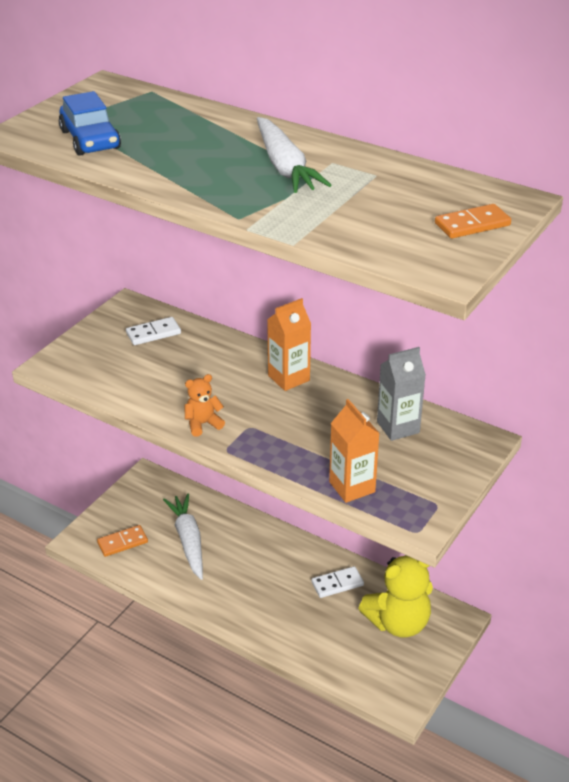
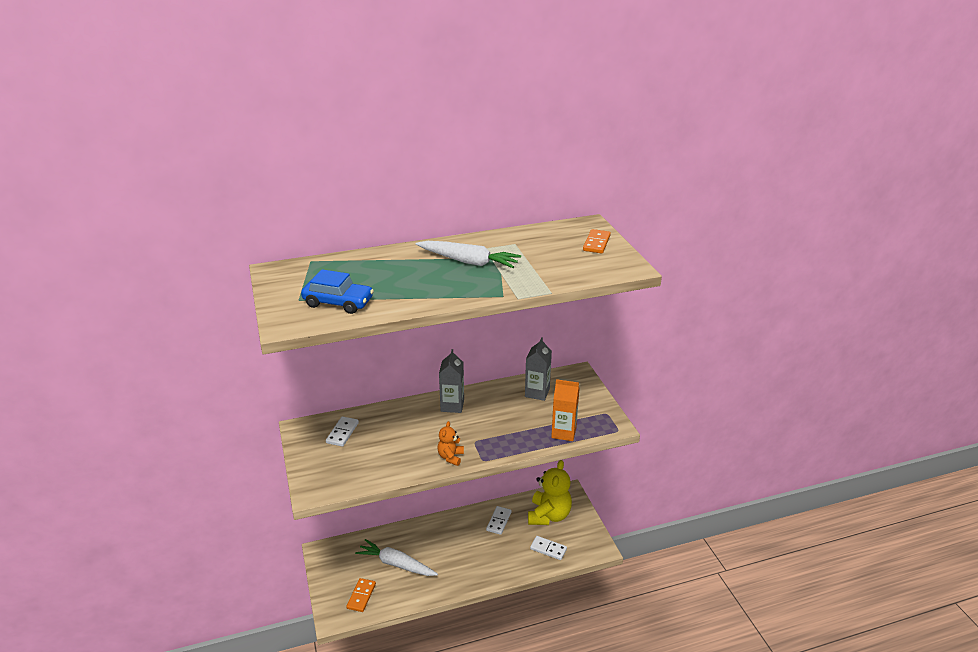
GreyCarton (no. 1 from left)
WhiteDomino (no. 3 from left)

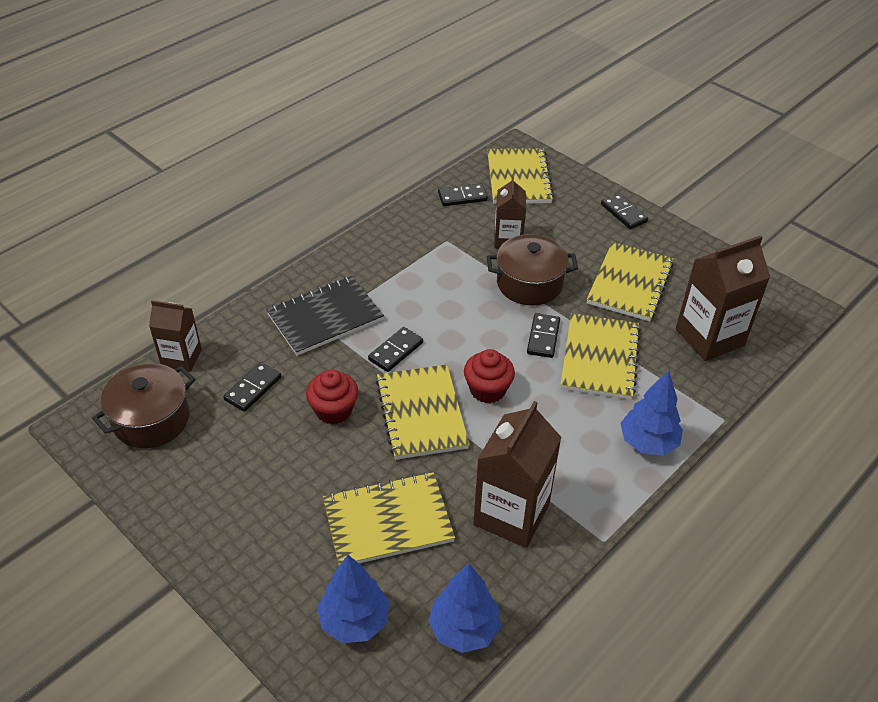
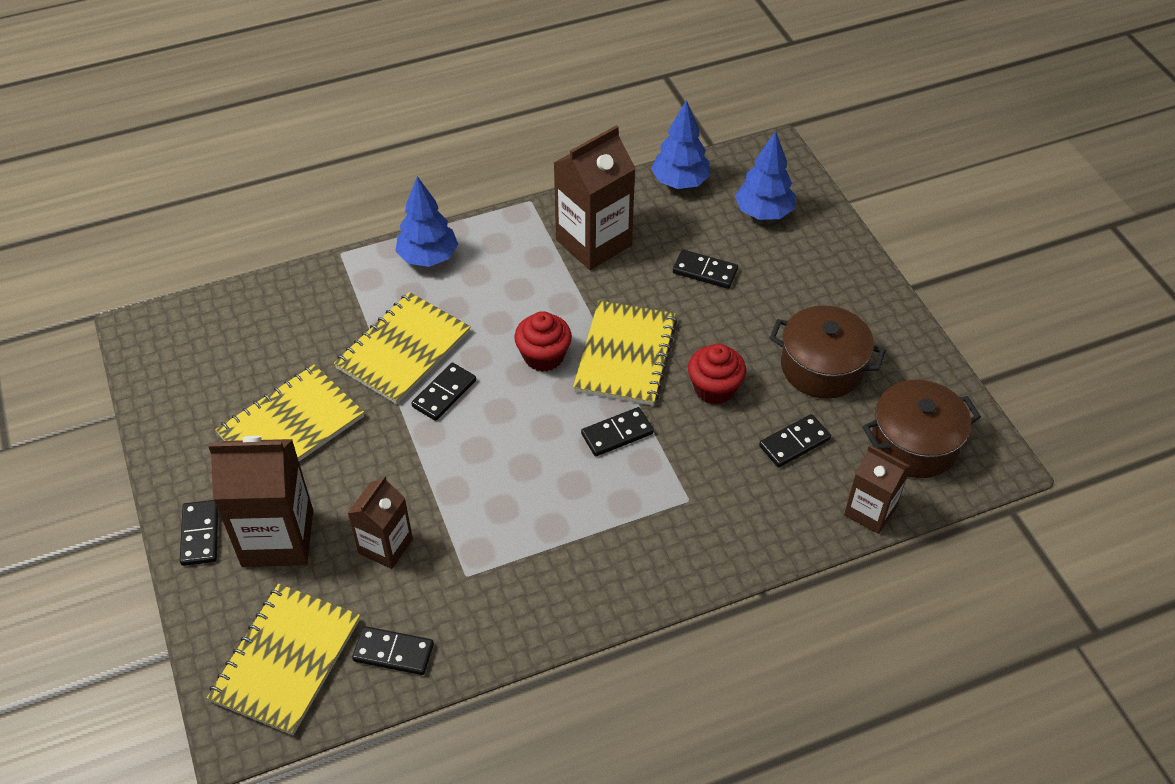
BlackNotebook
BlackDomino (no. 5 from left)
BrownPot (no. 1 from left)
BrownCarton (no. 1 from left)

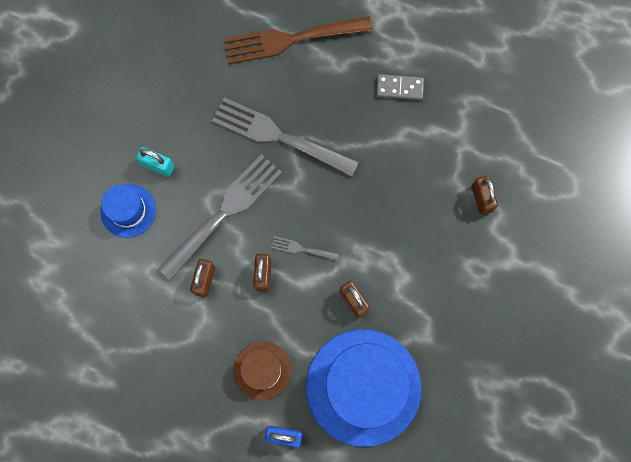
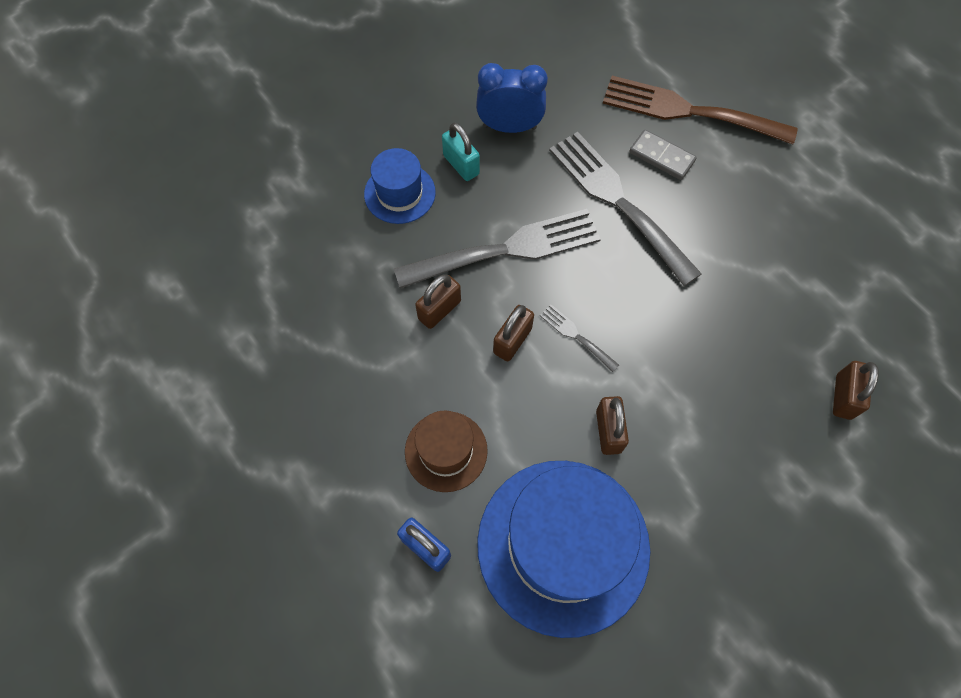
GreyDomino
BlueClock

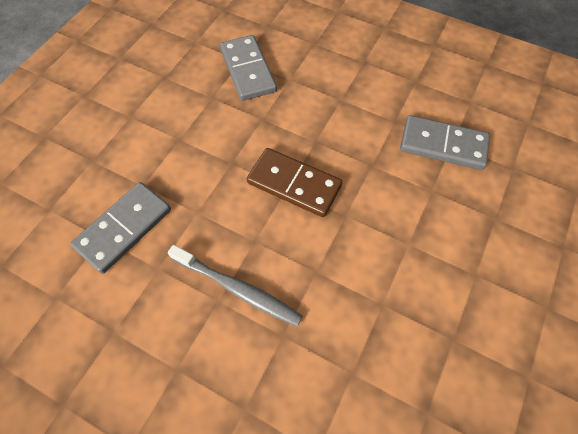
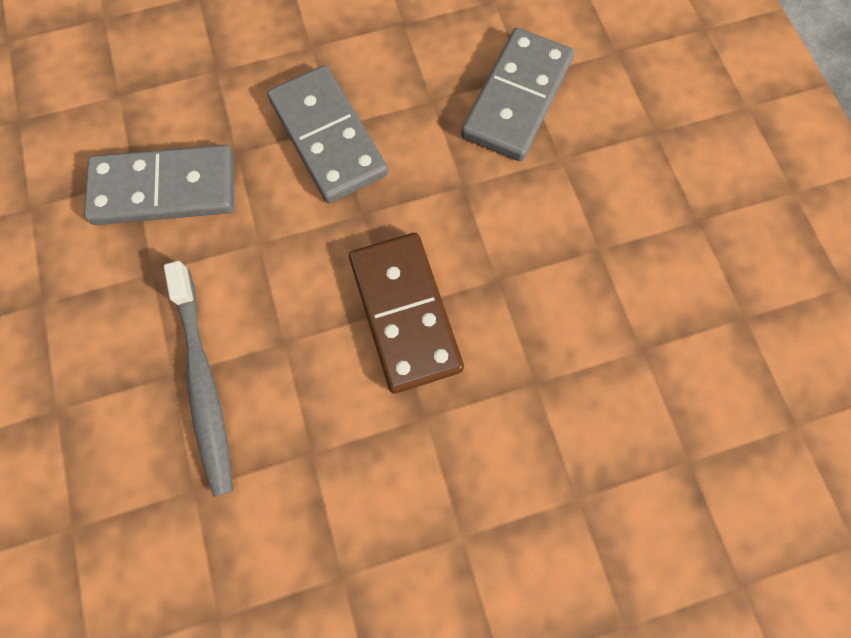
GreyDomino (no. 2 from left)

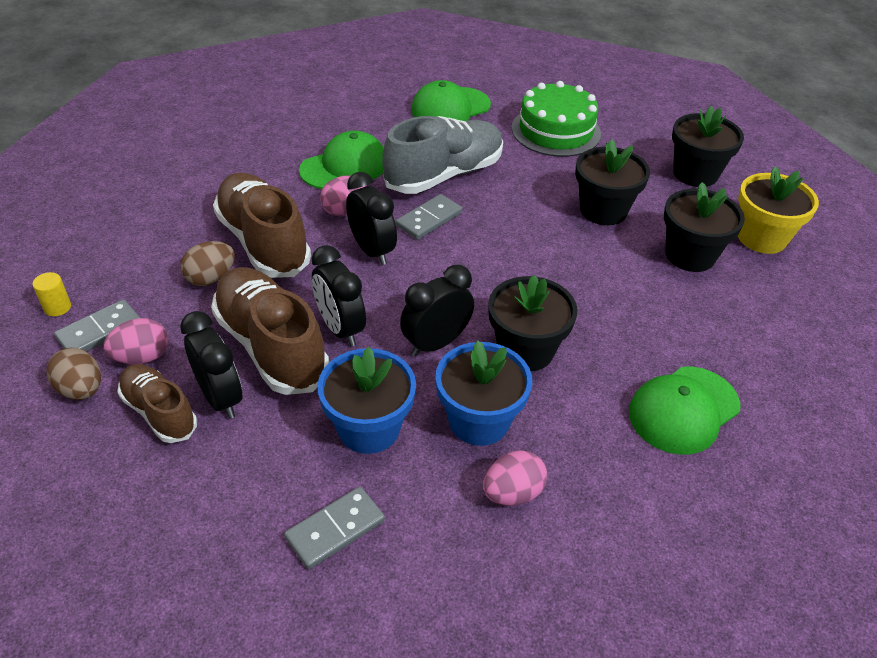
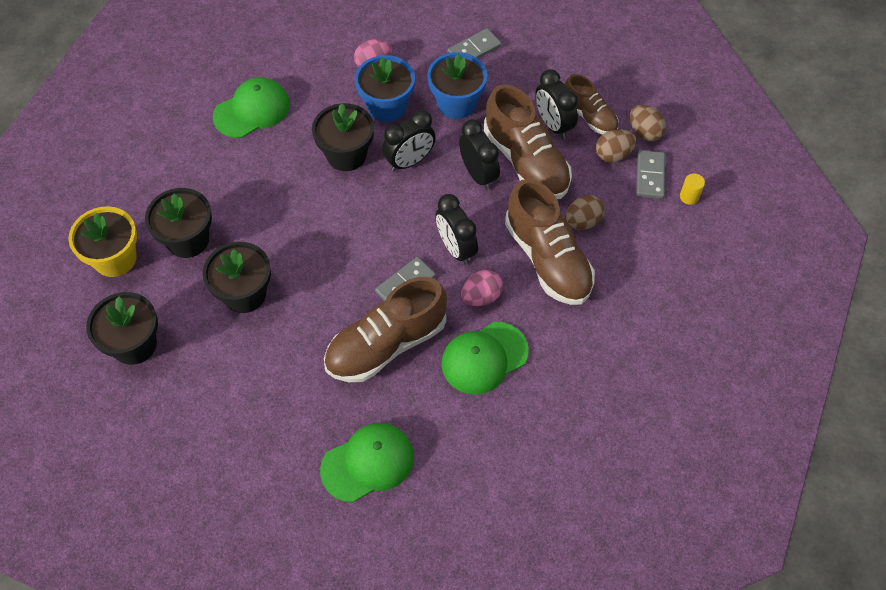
GreyDomino (no. 3 from left)
BrownEgg (no. 2 from left)
BrownShoe (no. 1 from left)
GreenCake

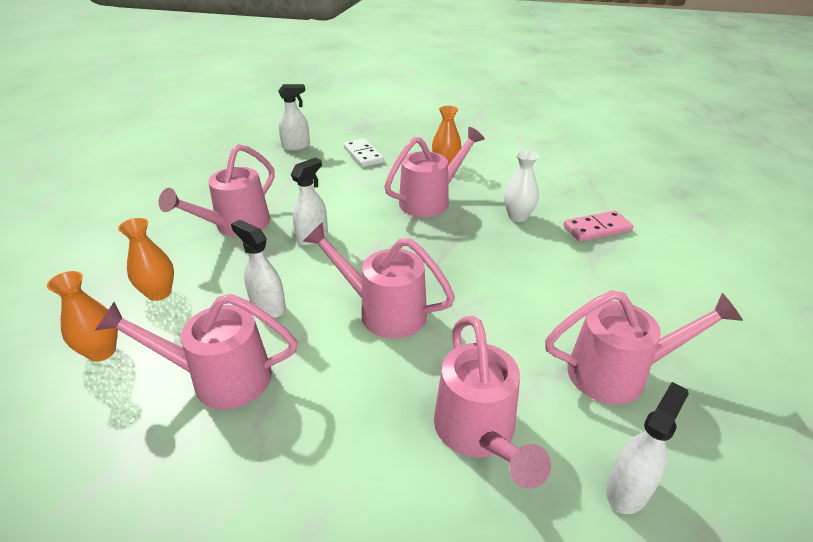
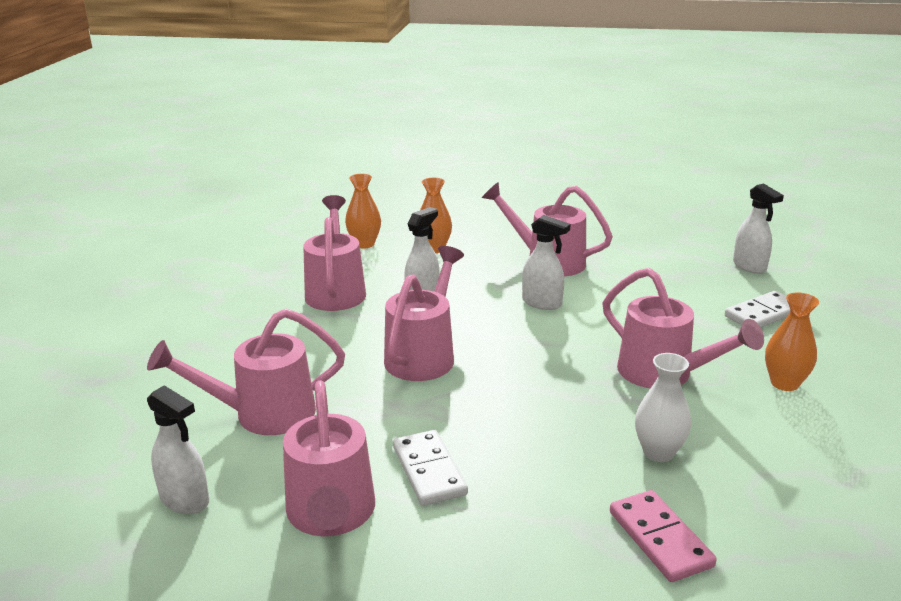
WhiteDomino (no. 1 from left)

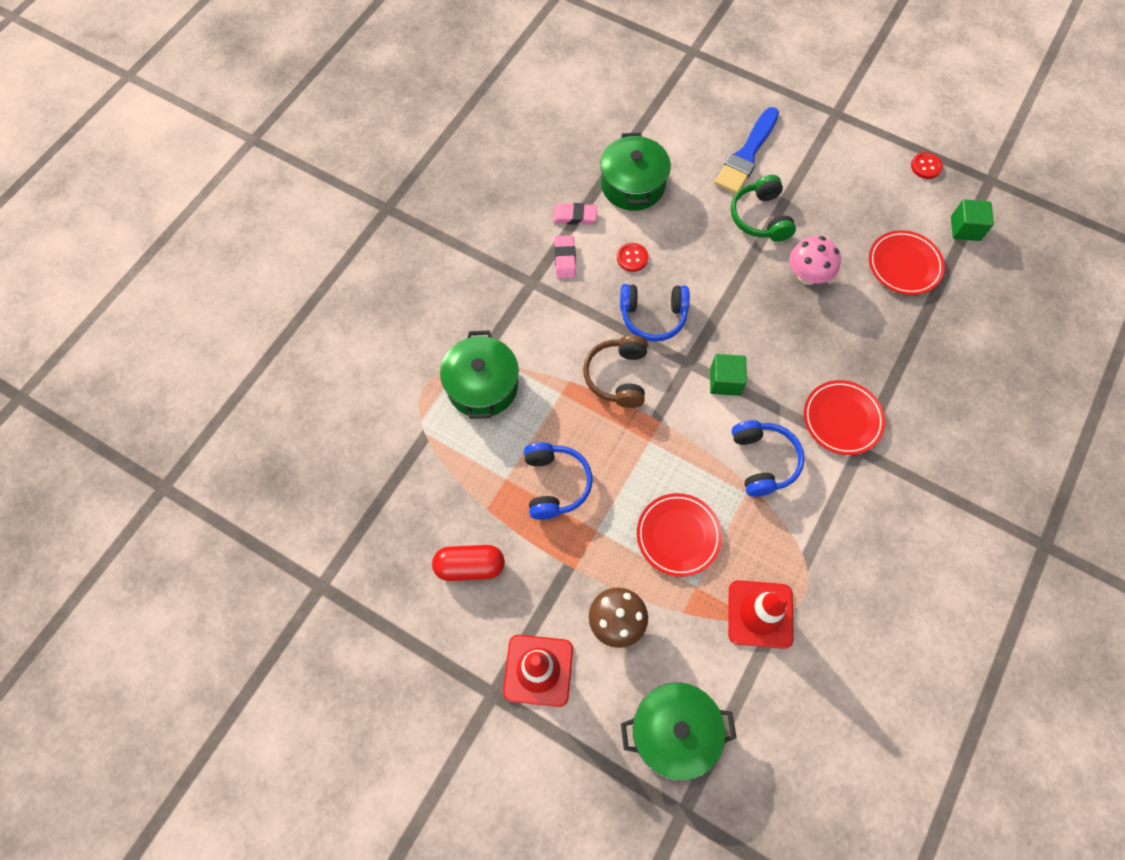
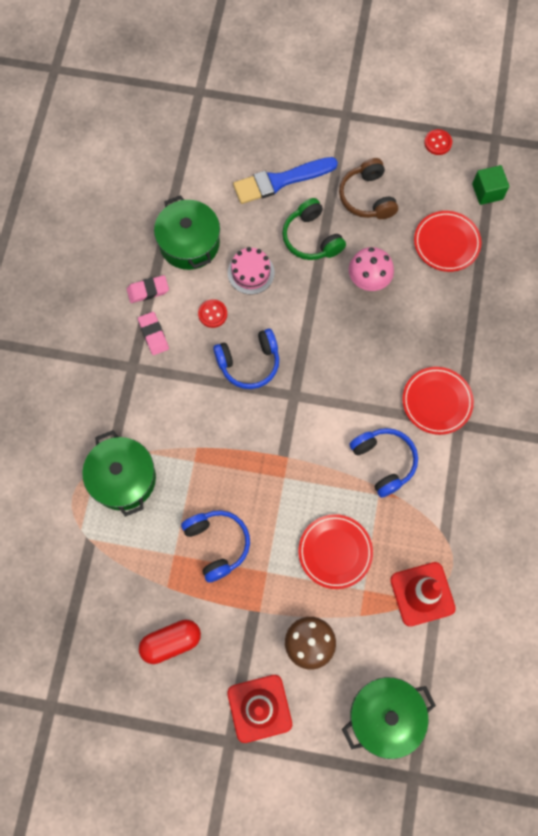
BrownHeadphones
GreenCube (no. 1 from left in the first image)
BlueBrush
PinkCake

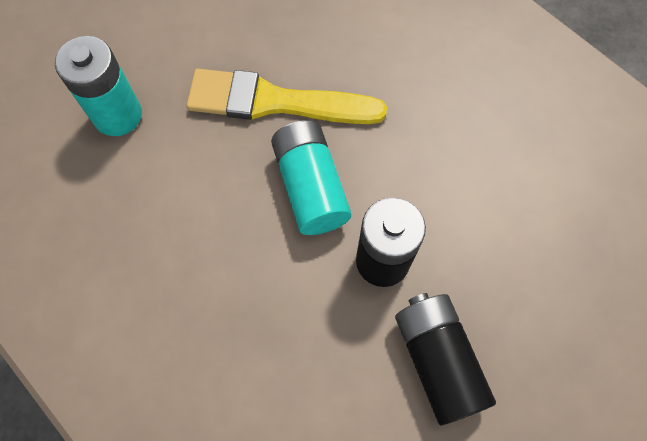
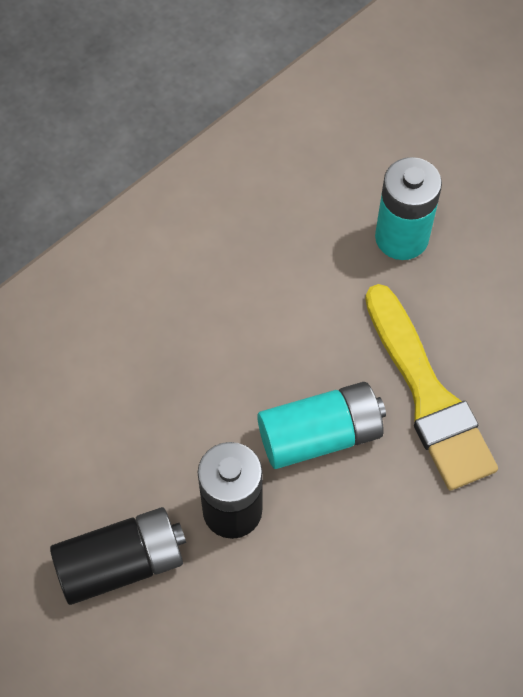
YellowBrush

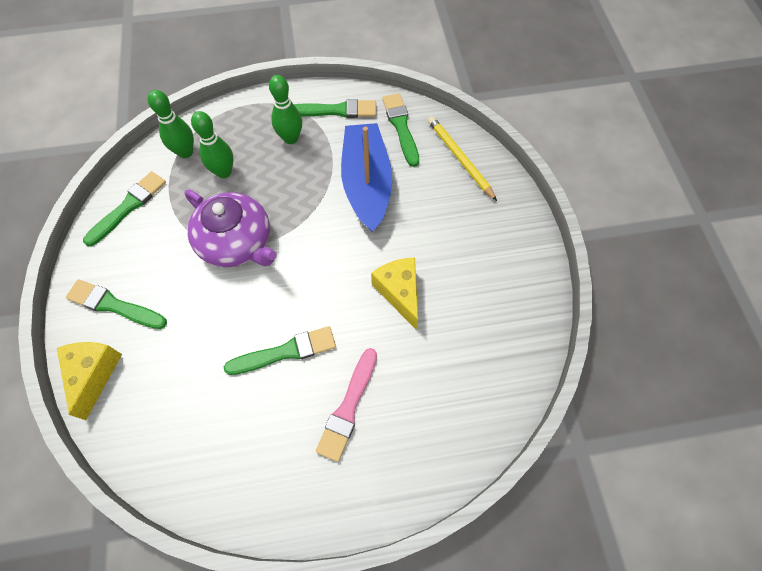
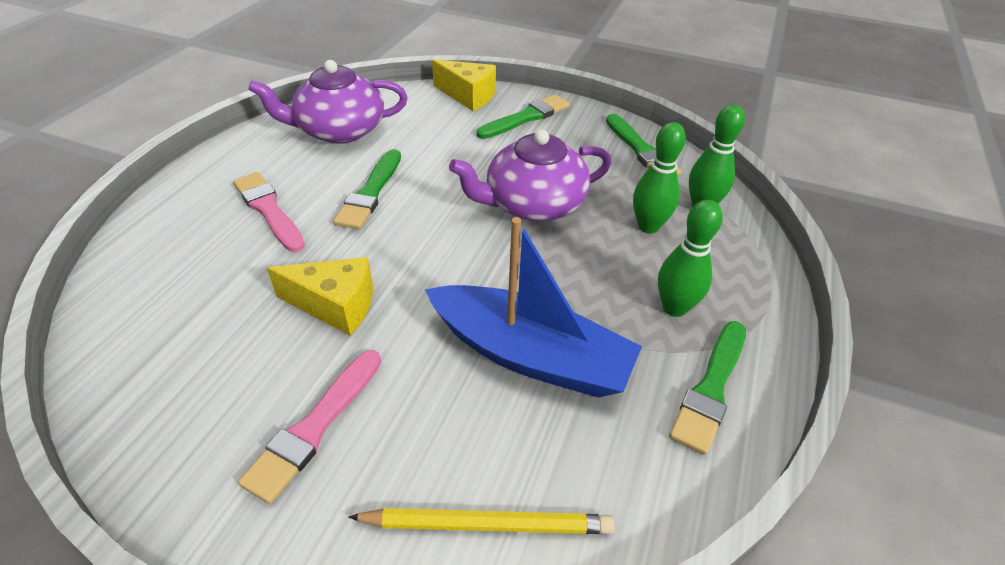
GreenBrush (no. 5 from left in the first image)
PinkBrush (no. 2 from left)
PurpleTeapot (no. 1 from left)

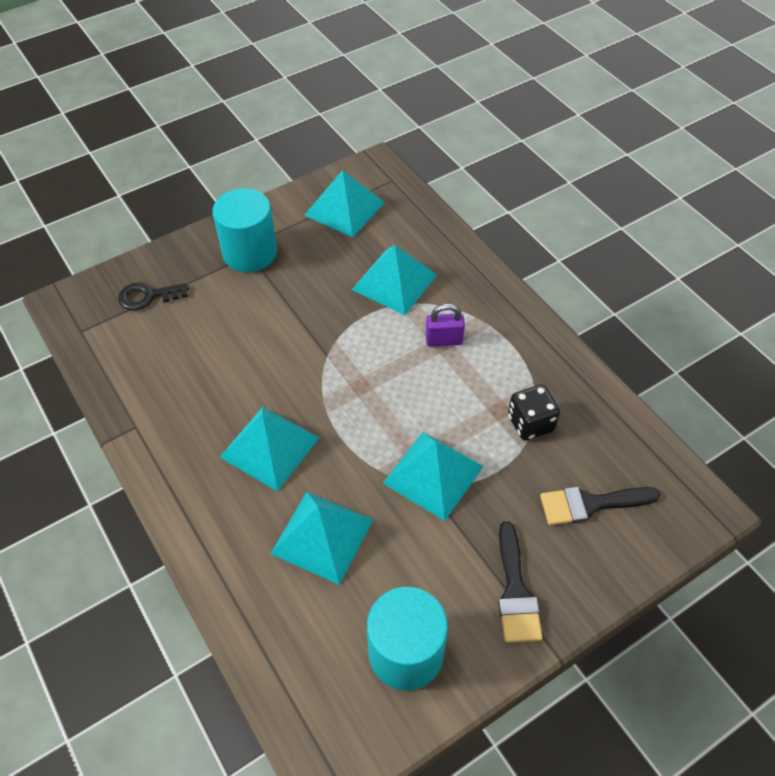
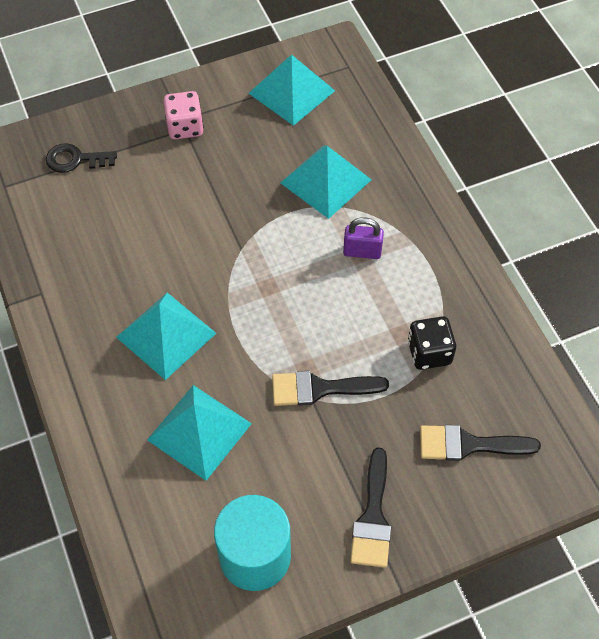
PinkDice
BlackBrush (no. 1 from left)

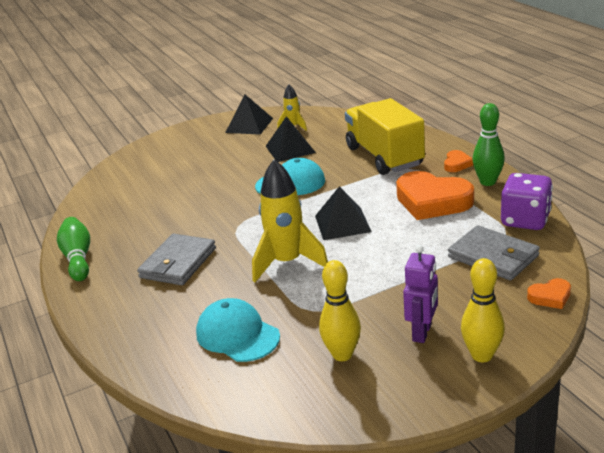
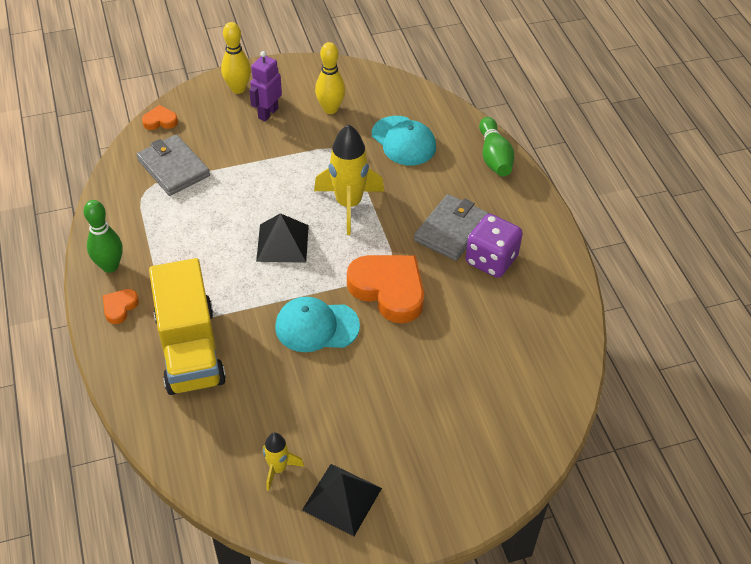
GreenBowlingPin (no. 2 from left)
BlackPyramid (no. 2 from left in the first image)
OrangeHeart (no. 3 from left)
PurpleDice

